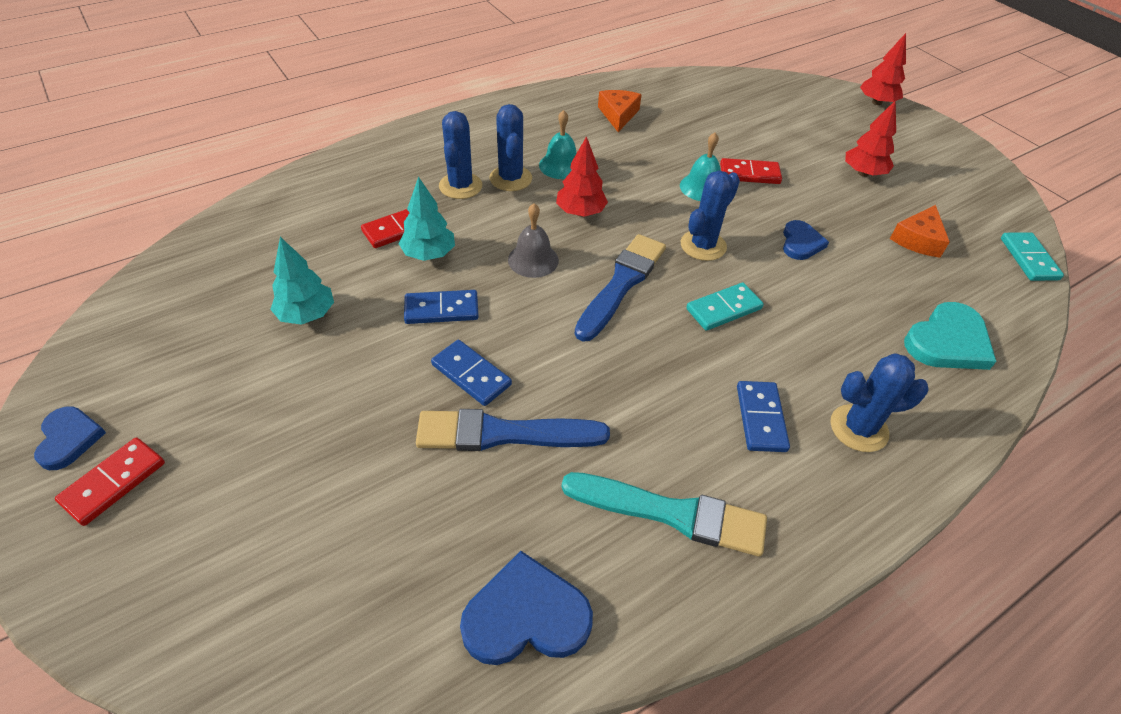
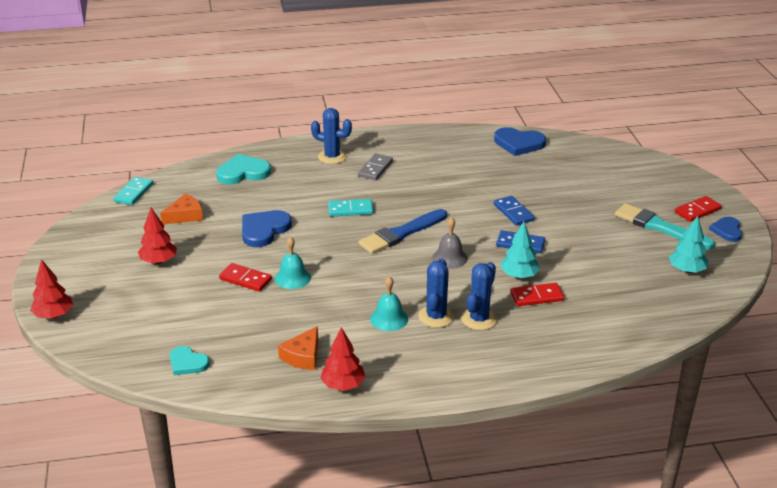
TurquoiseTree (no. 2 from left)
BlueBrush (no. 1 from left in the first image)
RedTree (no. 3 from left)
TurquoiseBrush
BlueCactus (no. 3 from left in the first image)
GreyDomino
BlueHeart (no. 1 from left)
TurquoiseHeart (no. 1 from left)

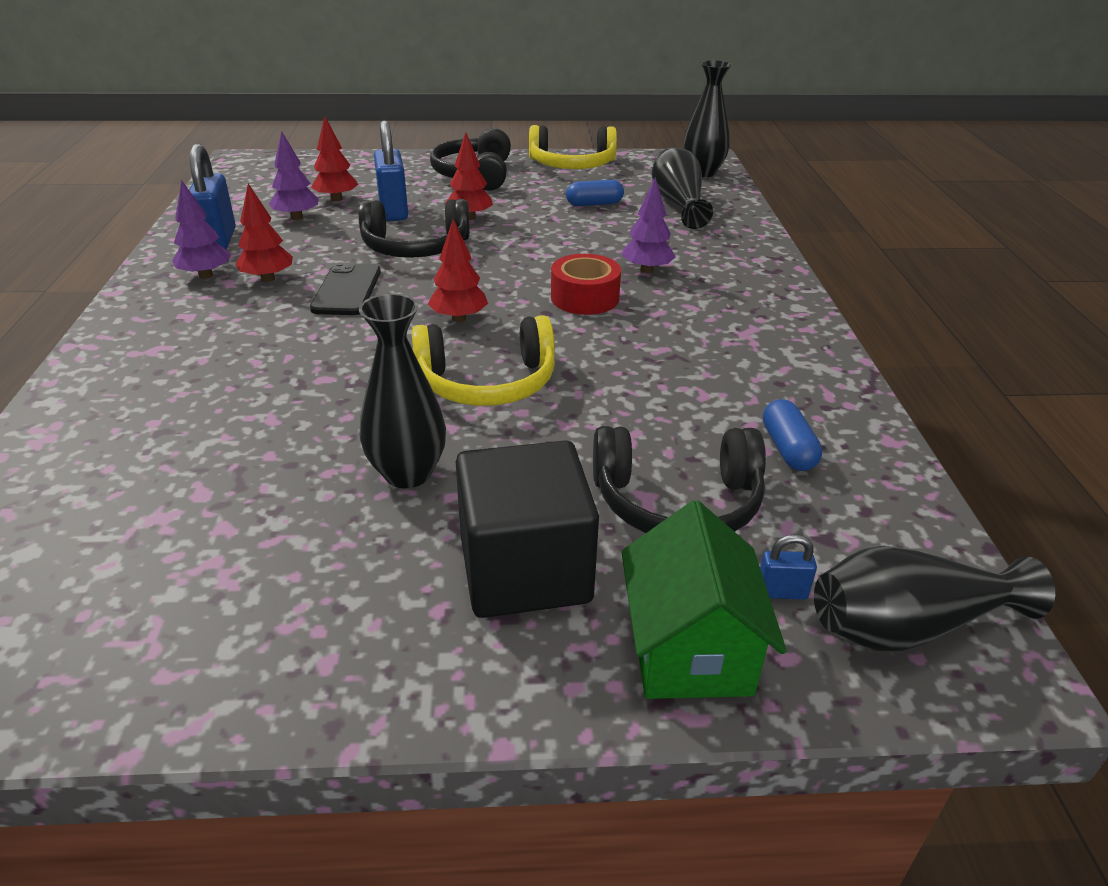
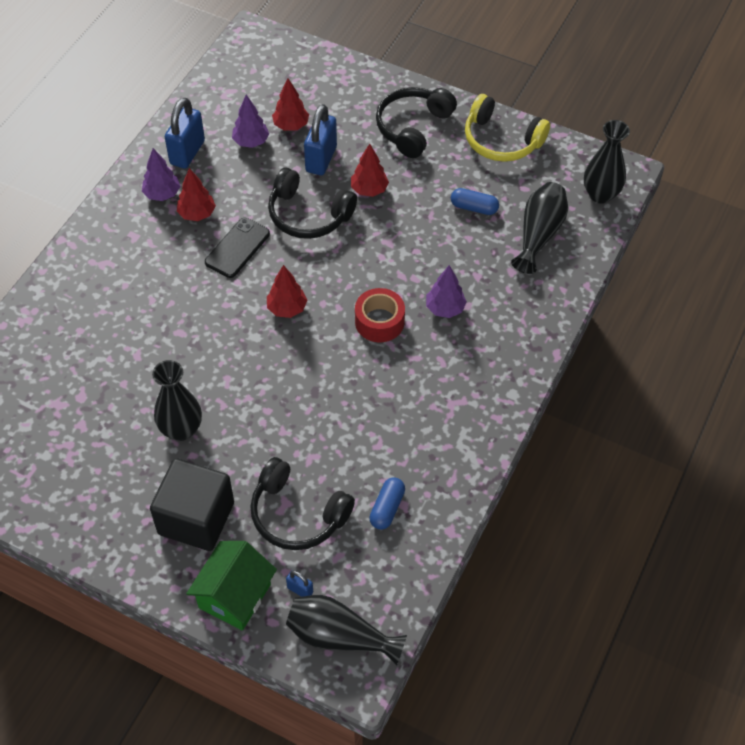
YellowHeadphones (no. 1 from left in the first image)

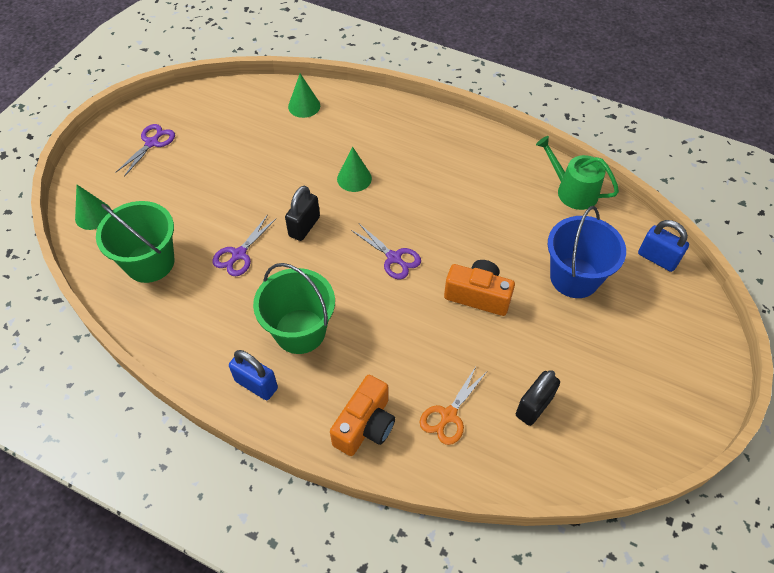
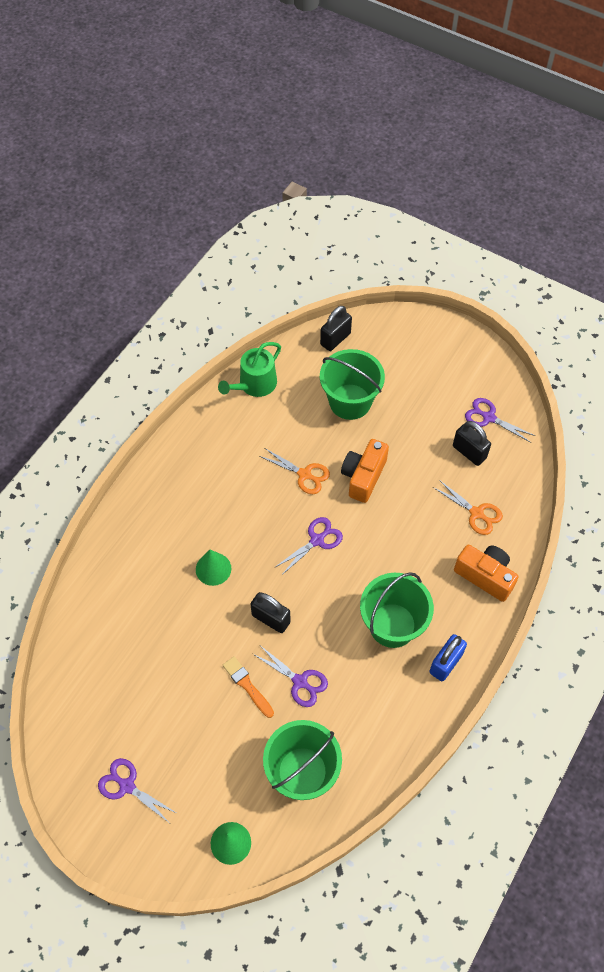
GreenCone (no. 2 from left in the first image)
GreenBucket (no. 2 from left)
BlackPadlock (no. 2 from left)
OrangeBrush
OrangeScissors (no. 1 from left)
PurpleScissors (no. 4 from left)

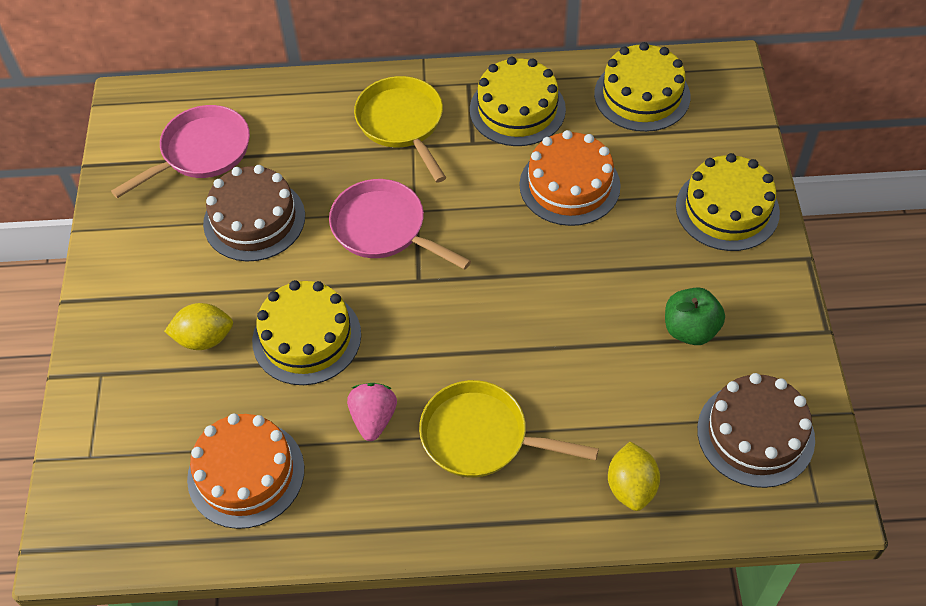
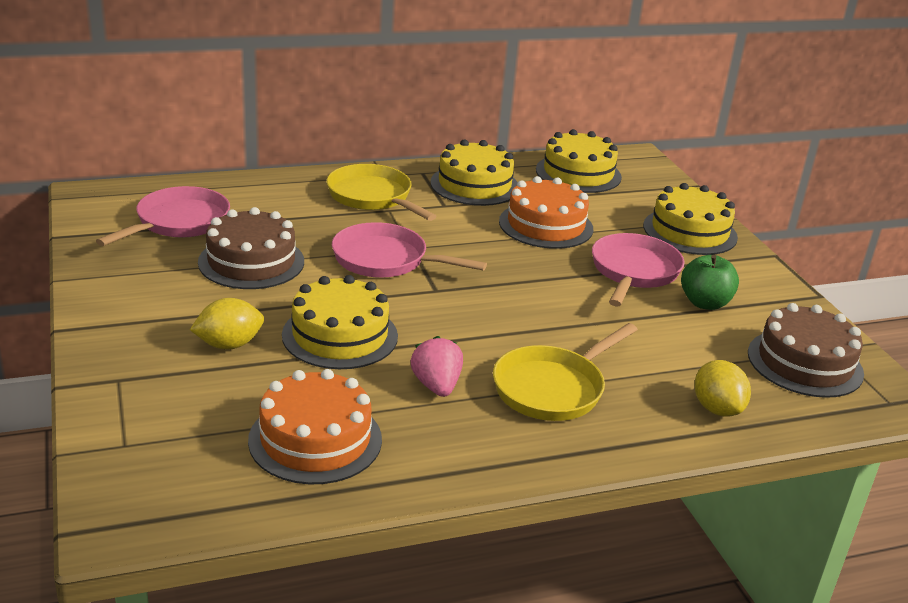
YellowPan (no. 2 from left)
PinkPan (no. 3 from left)

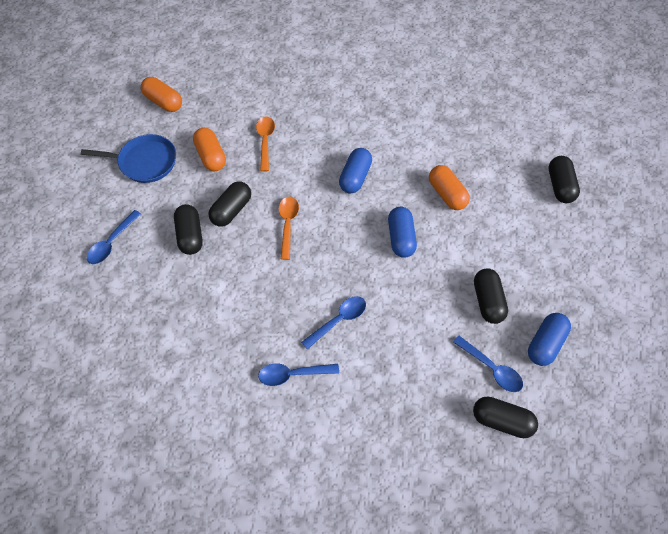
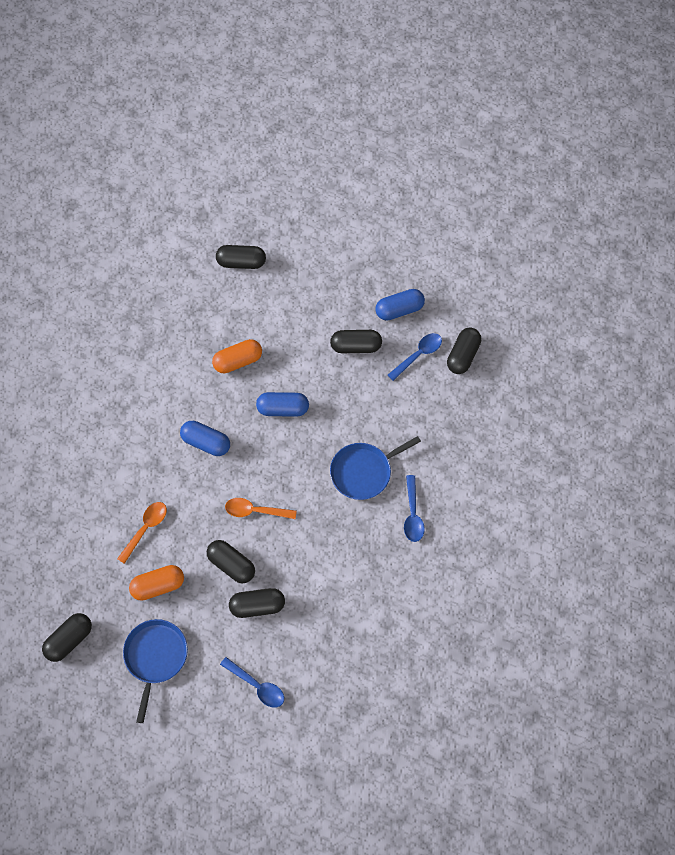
BlackCapsule (no. 1 from left)
OrangeSpoon (no. 1 from left)
BluePan (no. 2 from left)
BlueCapsule (no. 3 from left)

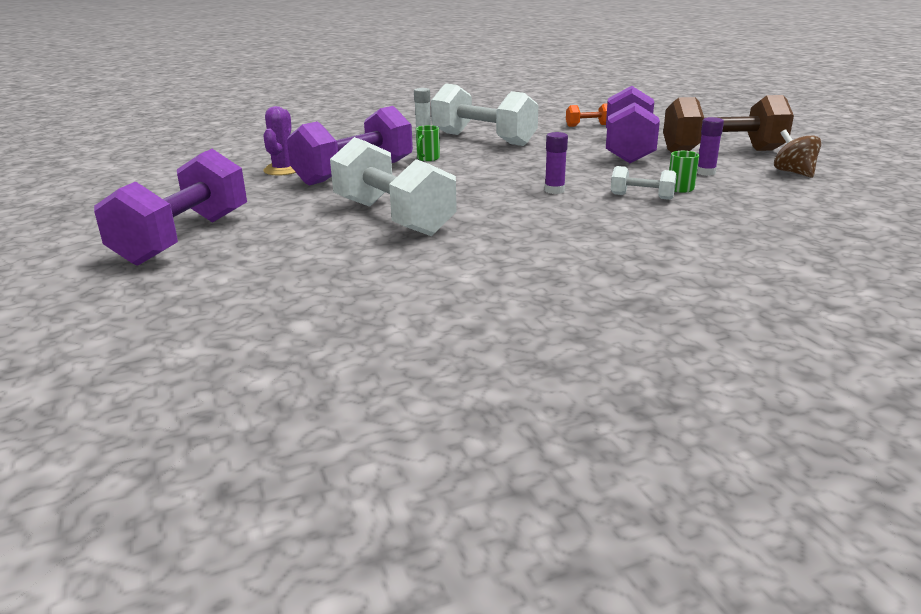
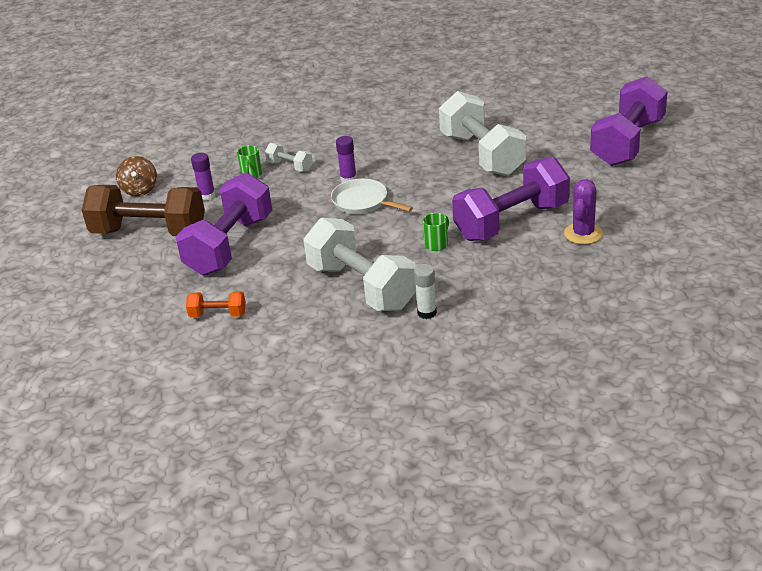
WhitePan

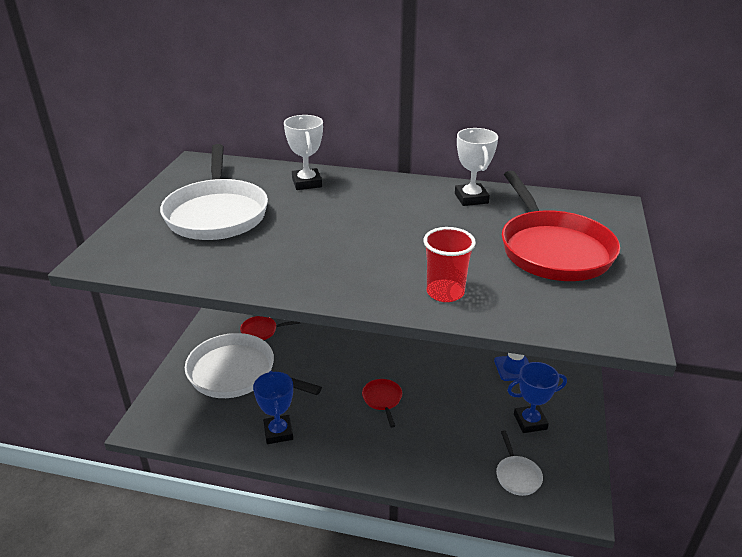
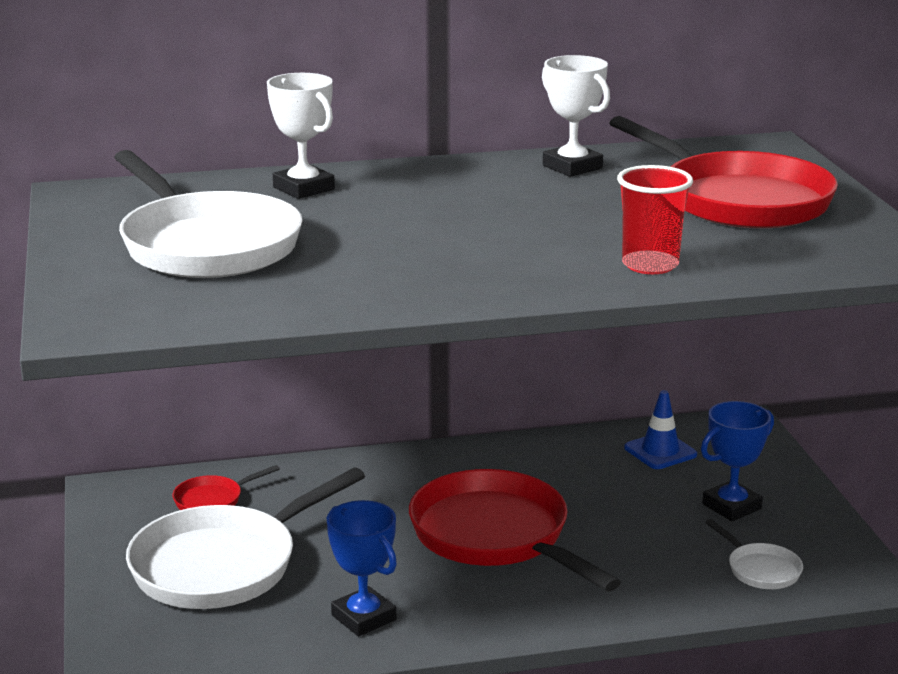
WhitePan (no. 2 from left)
RedPan (no. 2 from left)

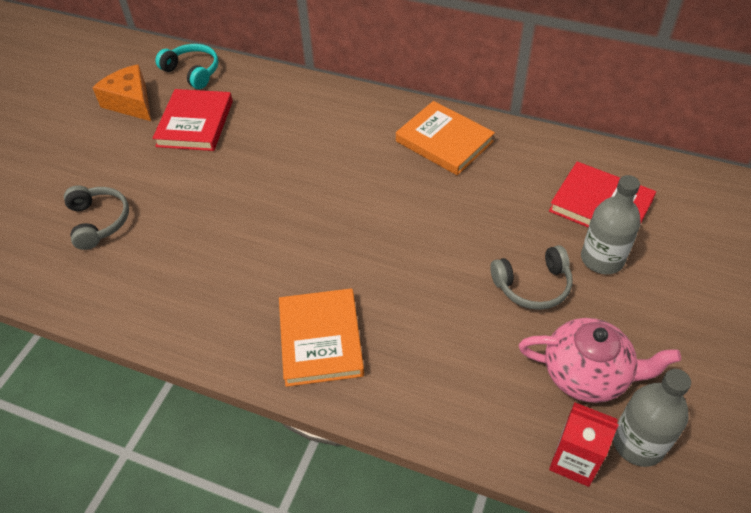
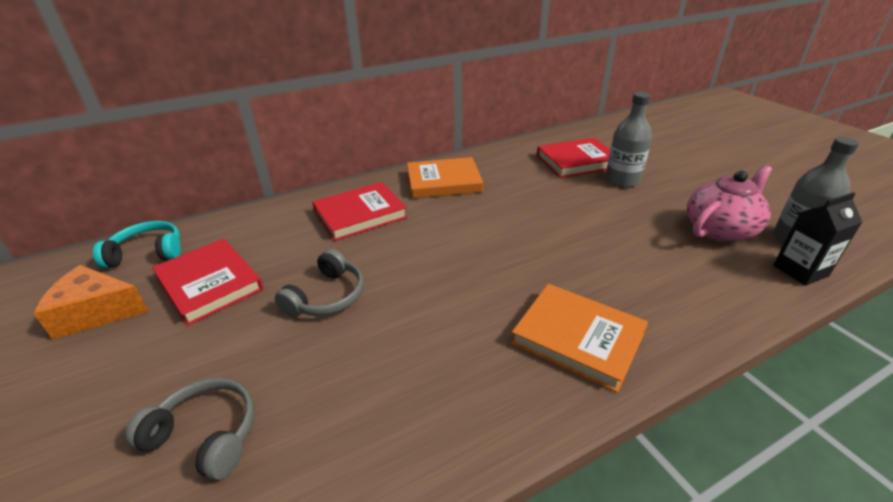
GreyHeadphones (no. 2 from left)
BlackCarton
RedBook (no. 2 from left)

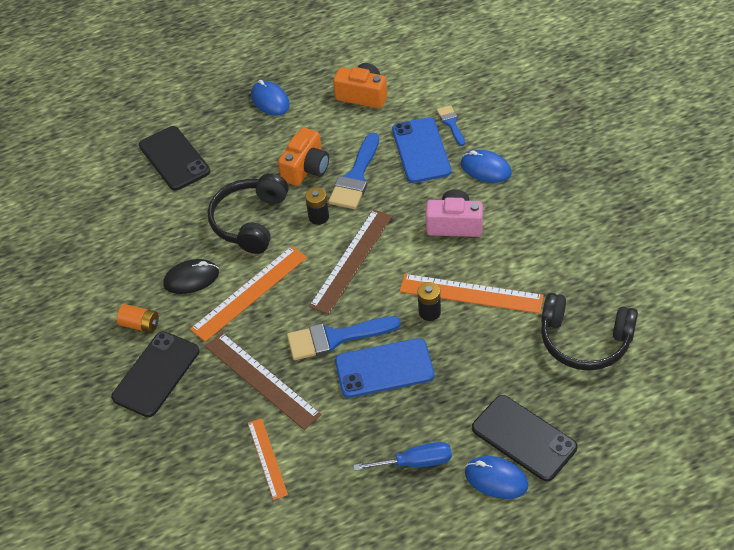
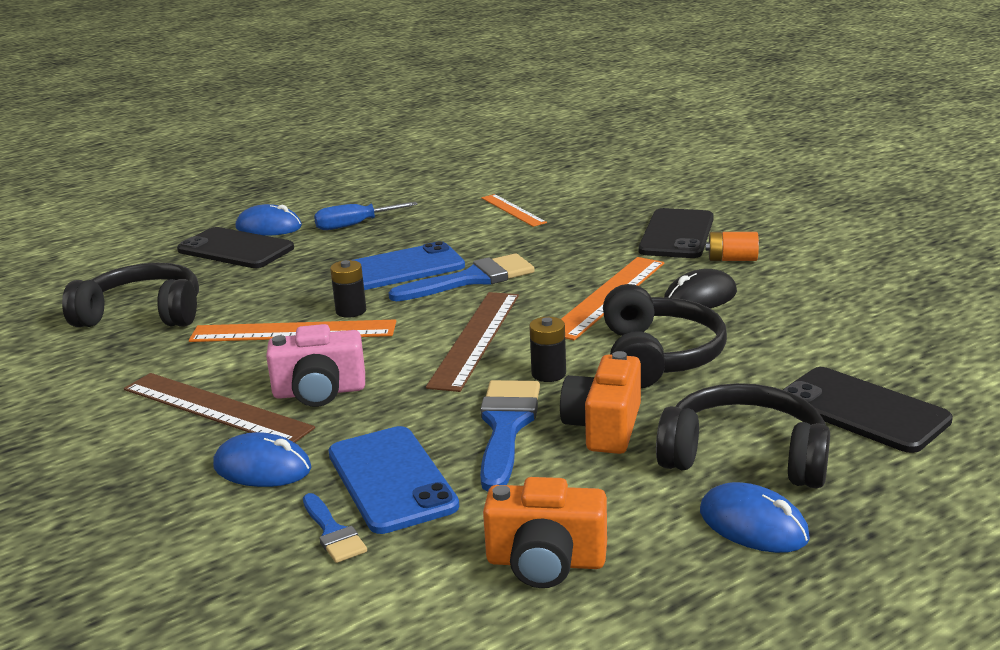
BrownRuler (no. 1 from left)
BlackHeadphones (no. 3 from left)

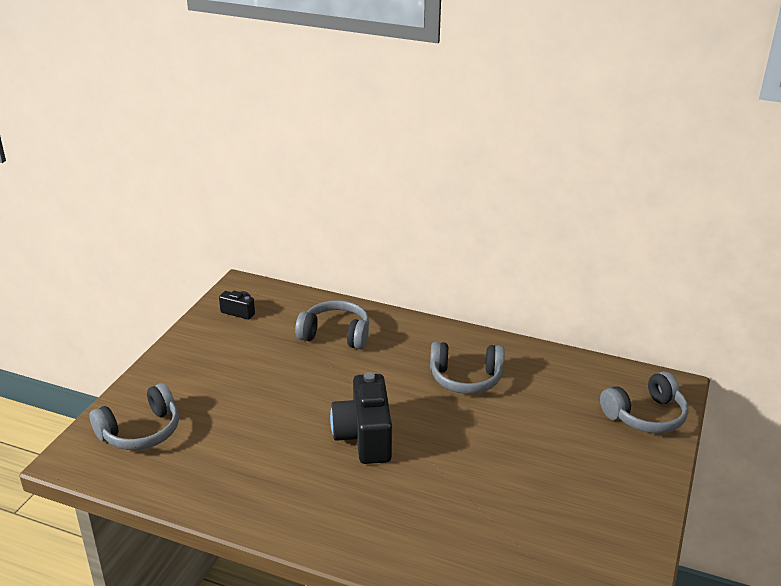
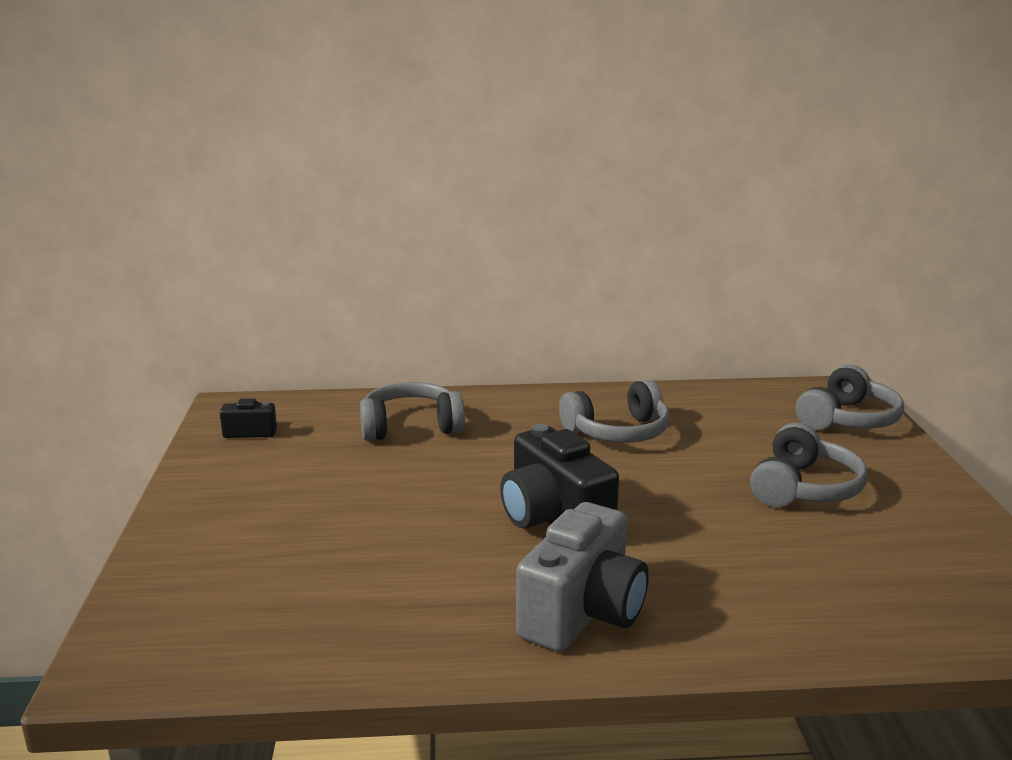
GreyHeadphones (no. 3 from left)
GreyCamera

